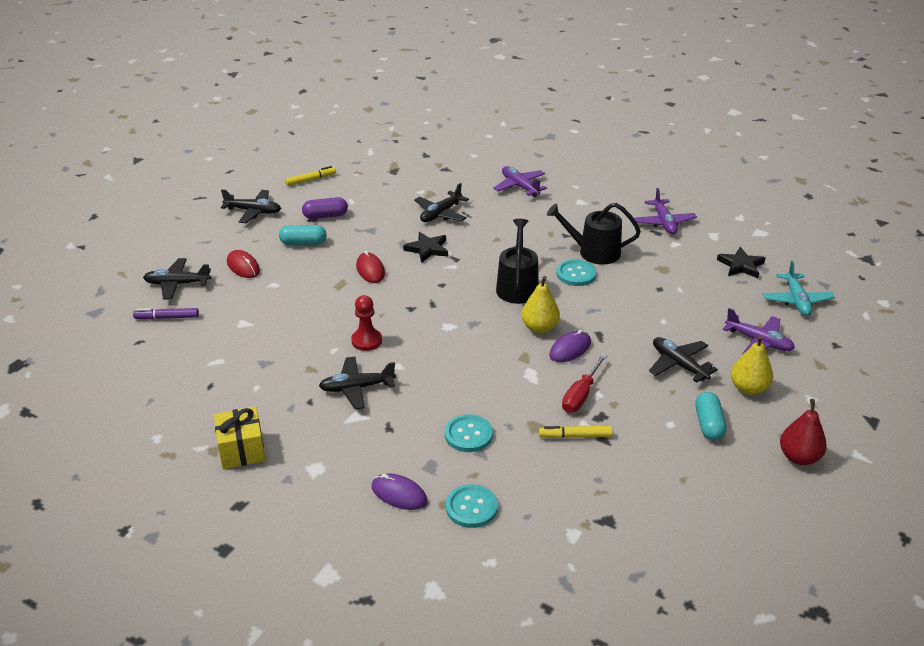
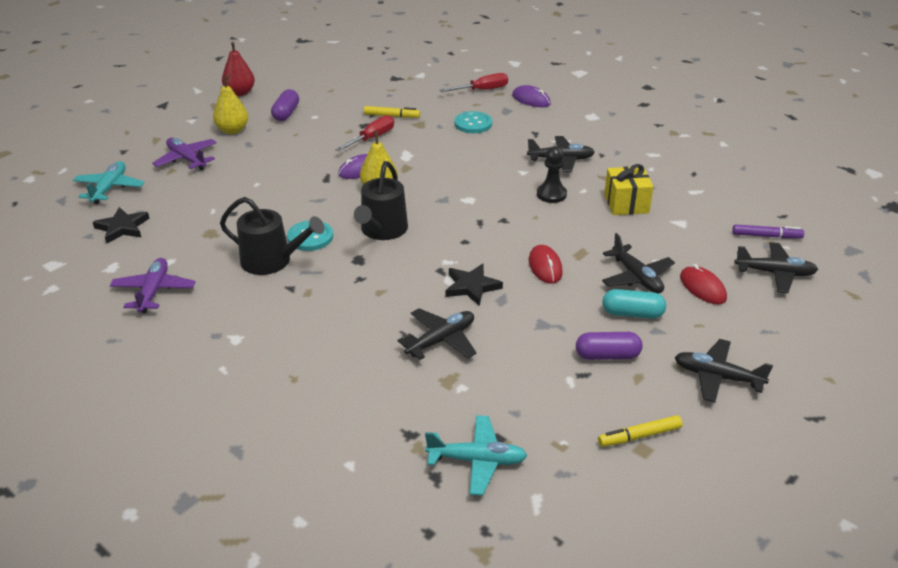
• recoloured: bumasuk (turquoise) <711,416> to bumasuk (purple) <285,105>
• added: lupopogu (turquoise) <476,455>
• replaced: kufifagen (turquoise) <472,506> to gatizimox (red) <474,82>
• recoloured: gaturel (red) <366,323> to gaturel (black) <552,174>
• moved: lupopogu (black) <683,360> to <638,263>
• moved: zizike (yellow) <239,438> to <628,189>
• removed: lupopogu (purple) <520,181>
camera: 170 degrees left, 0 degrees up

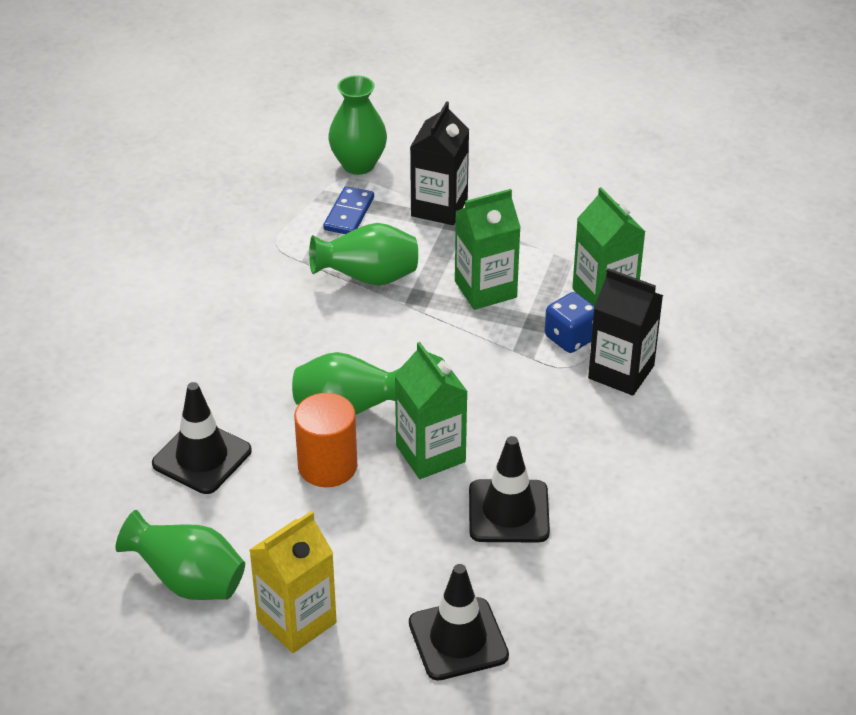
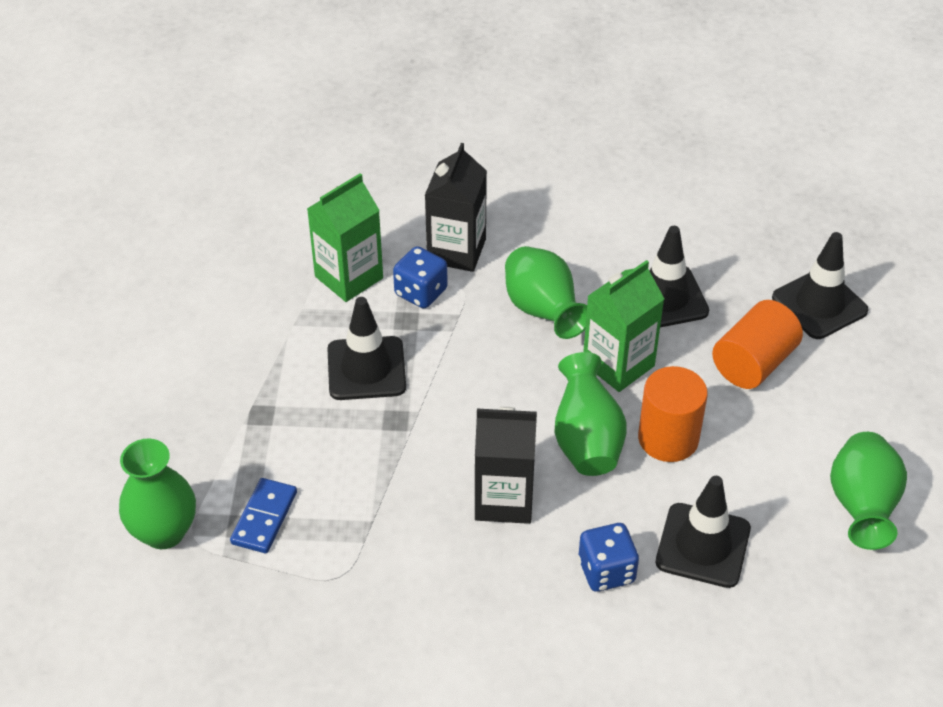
• turned: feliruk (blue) <348,210> = <263,515> 75 degrees counterclockwise
• replaced: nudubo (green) <488,249> to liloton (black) <366,348>
• moved: nudubo (black) <439,163> to <506,465>
• moved: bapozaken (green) <363,254> to <546,292>
• added: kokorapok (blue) <608,557>
• added: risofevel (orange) <757,344>
• removed: nudubo (yellow) <293,582>
camera: 105 degrees left, 5 degrees up

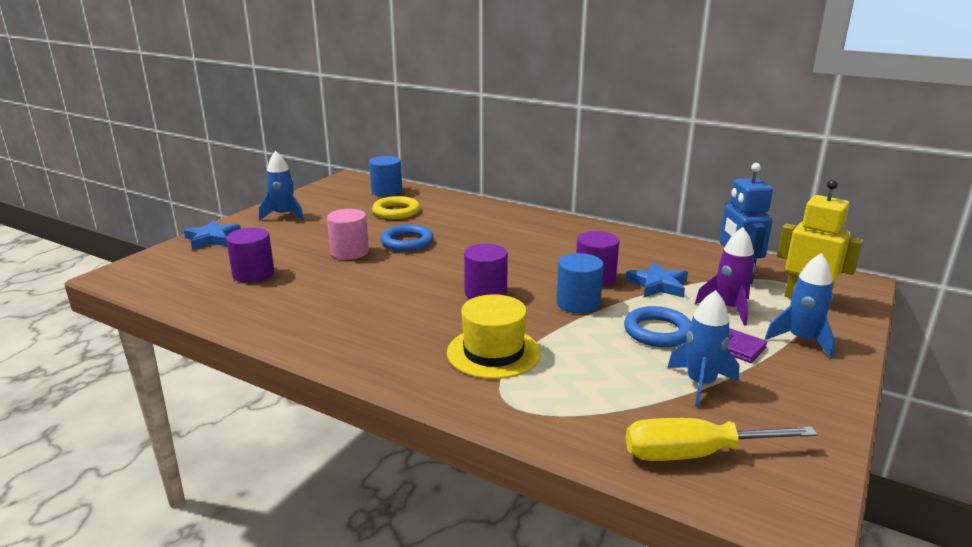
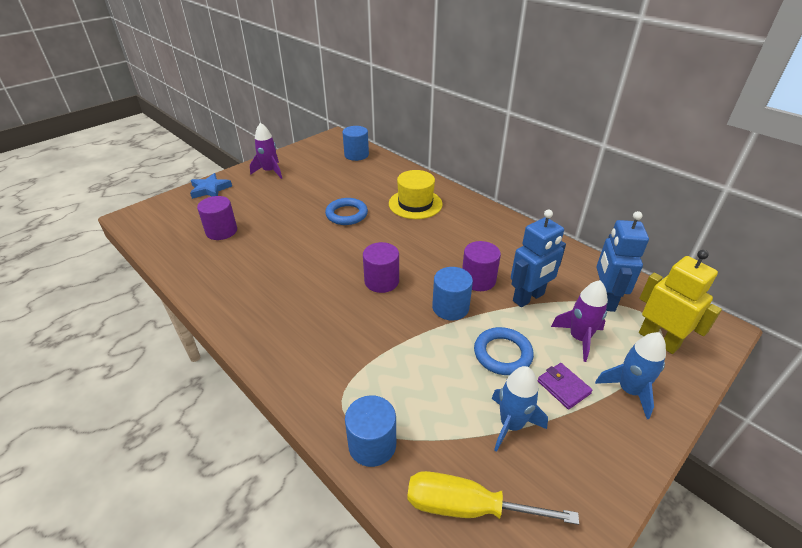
• recoloured: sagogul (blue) <281,186> to sagogul (purple) <266,151>
• added: risofevel (blue) <370,431>
• moved: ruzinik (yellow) <494,336> to <416,194>
• replaced: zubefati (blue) <656,280> to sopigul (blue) <538,258>
• removed: risofevel (pink) <348,234>
• removed: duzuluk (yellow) <396,207>
camera: 15 degrees right, 15 degrees up

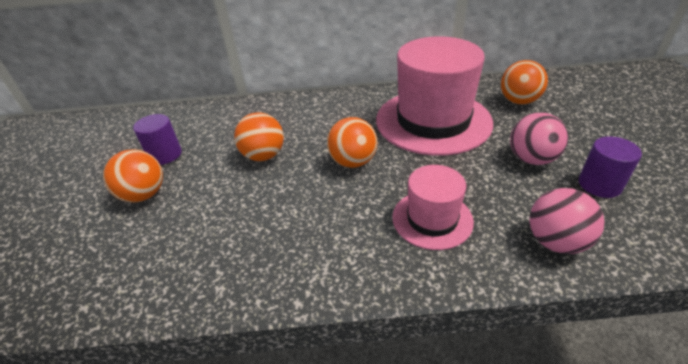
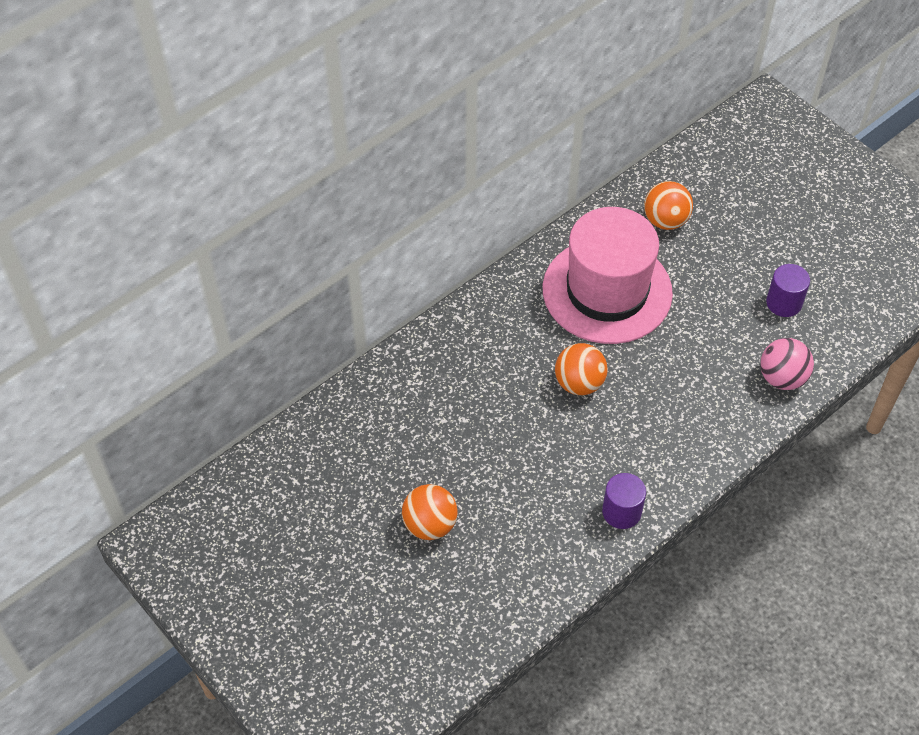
• moved: risofevel (purple) <157,139> to <624,501>
• removed: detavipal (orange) <259,136>
• removed: ruzinik (pink) <433,207>
• removed: detavipal (pink) <539,139>
camera: 40 degrees left, 15 degrees up

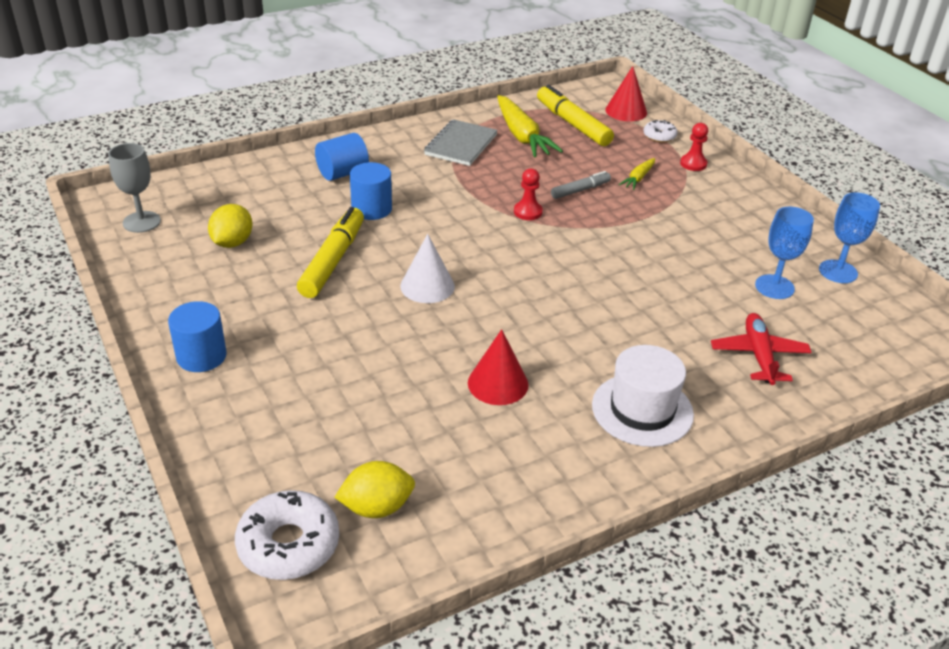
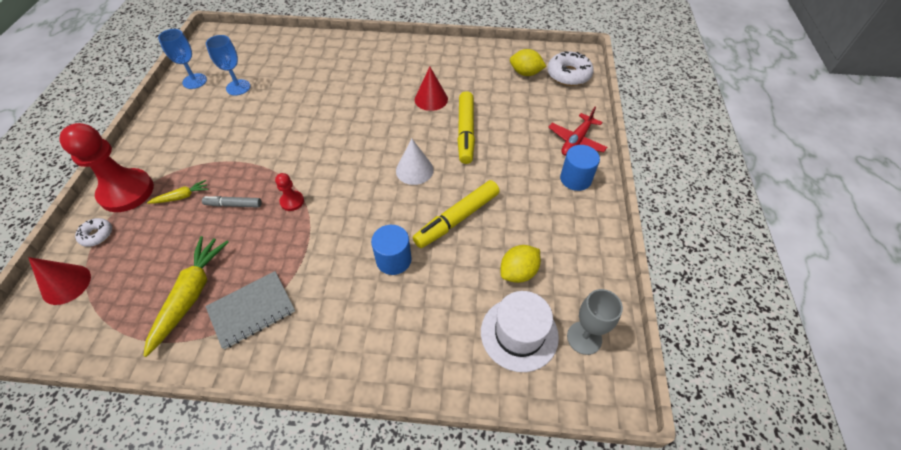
• resized: gaturel (red) <694,147> = <106,167> x2.21
• moved: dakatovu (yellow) <575,115> to <466,127>
• moved: ruzinik (white) <643,396> to <520,331>
• moved: lupopogu (red) <761,349> to <577,131>
• removed: risofevel (blue) <342,157>
camera: 145 degrees left, 15 degrees up

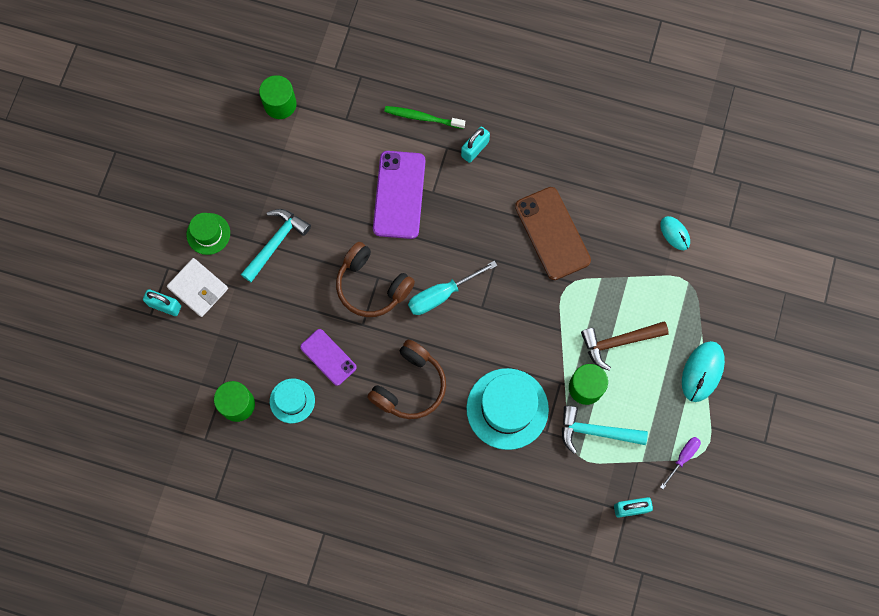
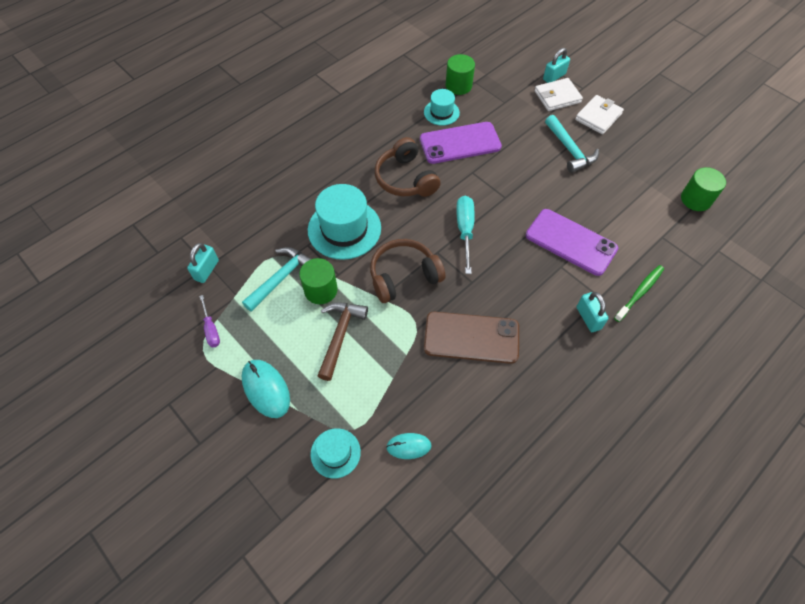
• added: ruzinik (turquoise) <335,453>
• moved: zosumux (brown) <375,279> to <408,271>
• resized: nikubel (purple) <328,357> = <461,143> x1.63
• replaced: ruzinik (green) <208,234> to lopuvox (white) <599,114>
camera: 120 degrees right, 15 degrees down

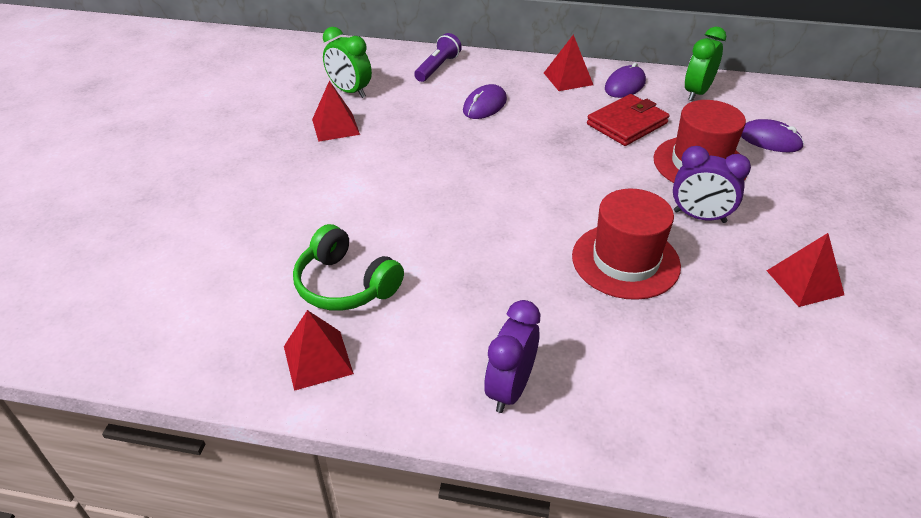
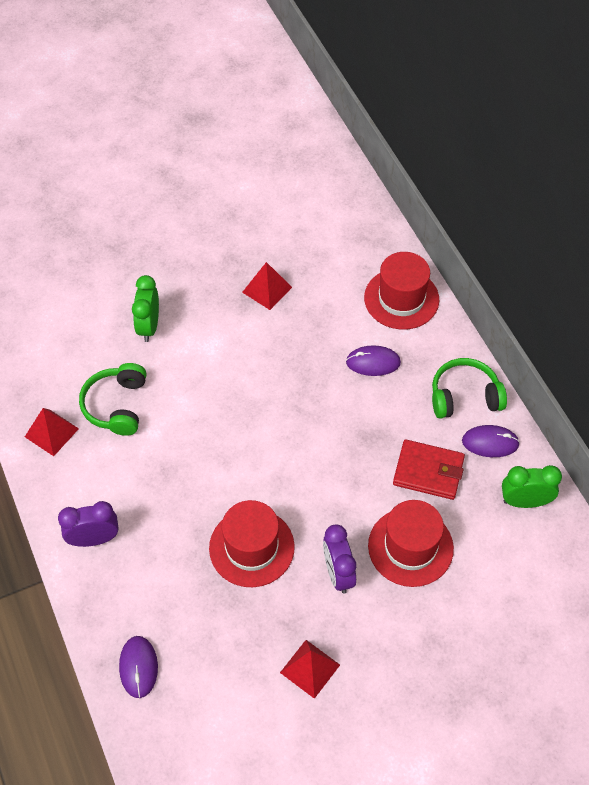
• moved: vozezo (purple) <772,135> to <138,667>
• moved: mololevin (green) <347,62> to <145,308>
• replaced: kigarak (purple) <438,57> to ruzinik (red) <401,290>
• replaced: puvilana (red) <568,63> to zosumux (green) <469,388>
camera: 55 degrees right, 15 degrees up

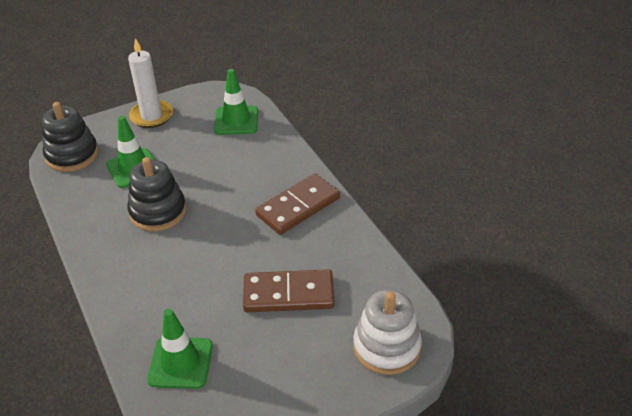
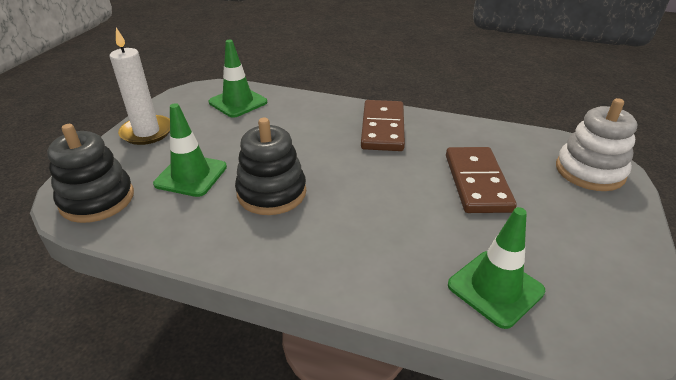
• turned: feliruk (brown) <289,290> = <481,180> 45 degrees counterclockwise
camera: 45 degrees left, 5 degrees down

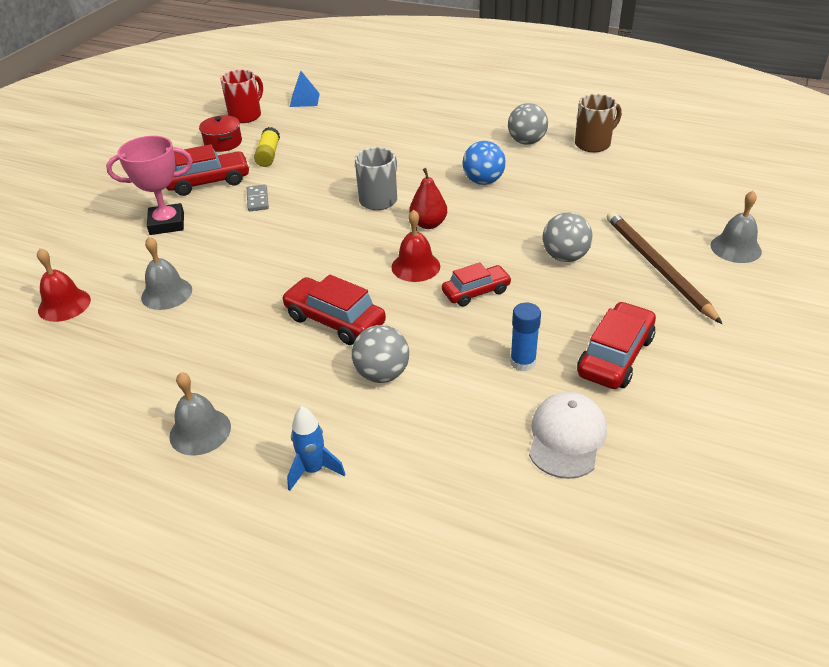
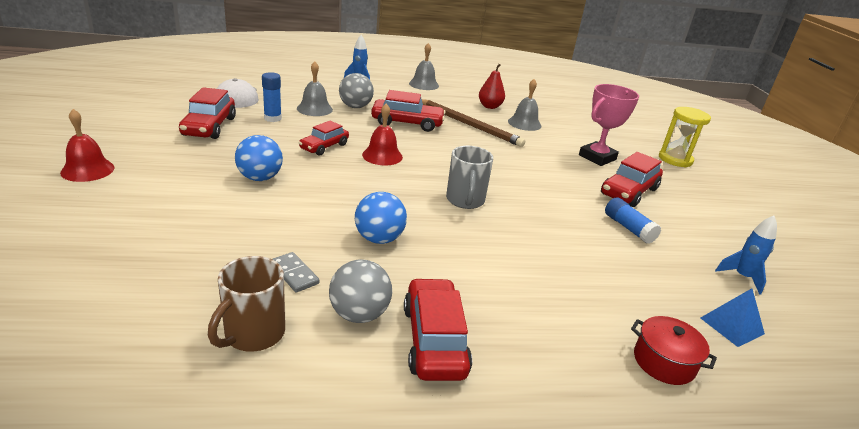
• moved: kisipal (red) <64,285> to <87,145>
• recoloured: detavipal (grey) <568,237> to detavipal (blue) <259,158>
• moved: feliruk (grey) <258,197> to <296,272>
• moved: kisipal (grey) <736,227> to <315,88>
• added: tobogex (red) <438,329>
• moved: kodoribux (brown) <664,267> to <473,123>
• moved: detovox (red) <428,198> to <492,86>
• recoloured: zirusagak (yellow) <267,147> to zirusagak (blue) <633,220>
• moved: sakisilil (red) <220,133> to <674,350>
• added: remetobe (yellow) <685,137>
• replaced: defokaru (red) <241,96> to sagogul (blue) <746,255>
camera: 145 degrees right, 10 degrees down

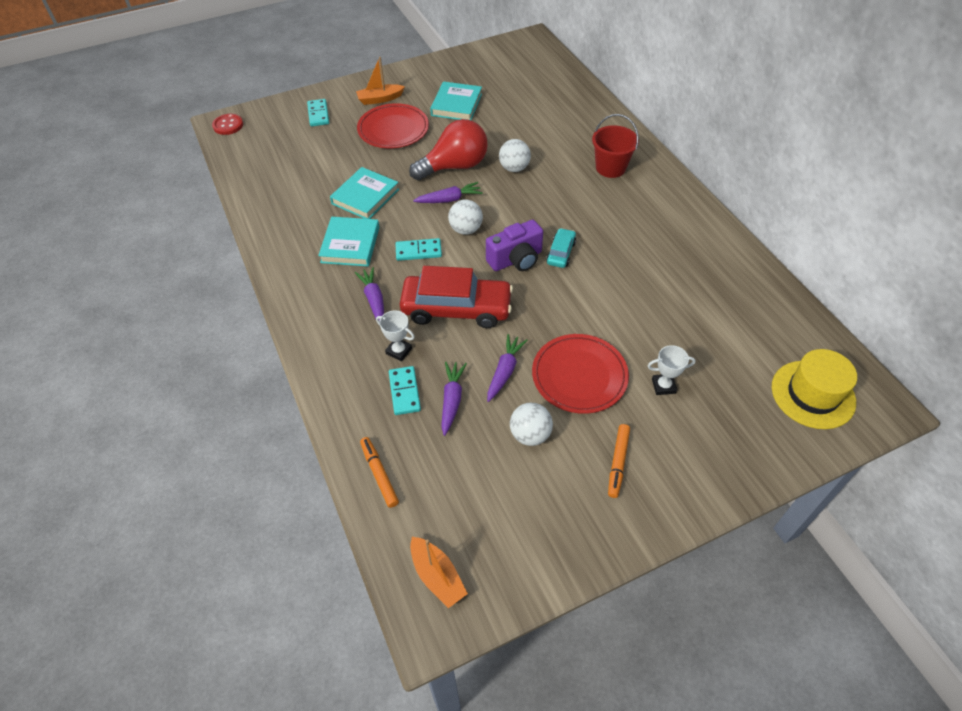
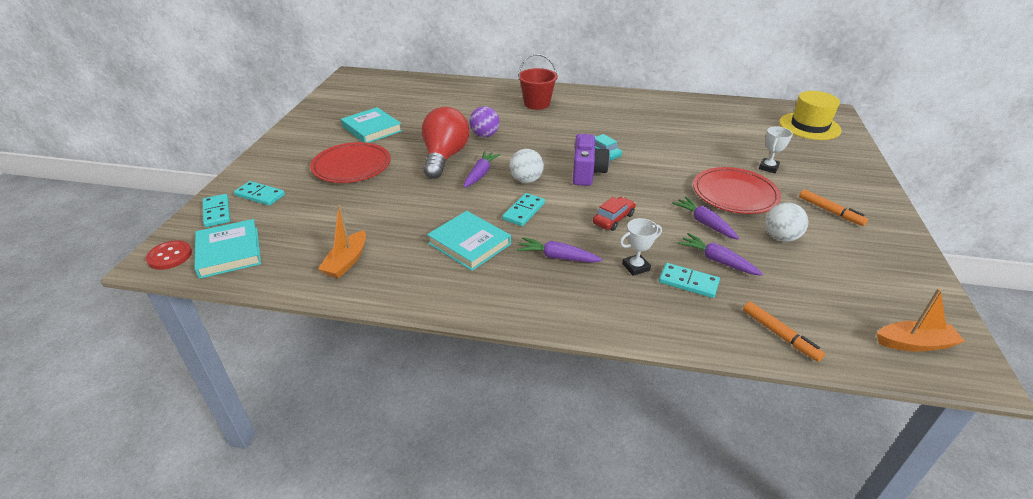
• moved: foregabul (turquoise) <364,193> to <227,249>
• added: feliruk (turquoise) <216,210>
• moved: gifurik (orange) <380,81> to <342,241>
• recoloured: detavipal (white) <515,155> to detavipal (purple) <484,121>
• resized: tobogex (red) <456,297> = <614,214> x0.48
• turned: dakatovu (orange) <379,472> = <784,331> 135 degrees counterclockwise
camera: 55 degrees left, 15 degrees down

